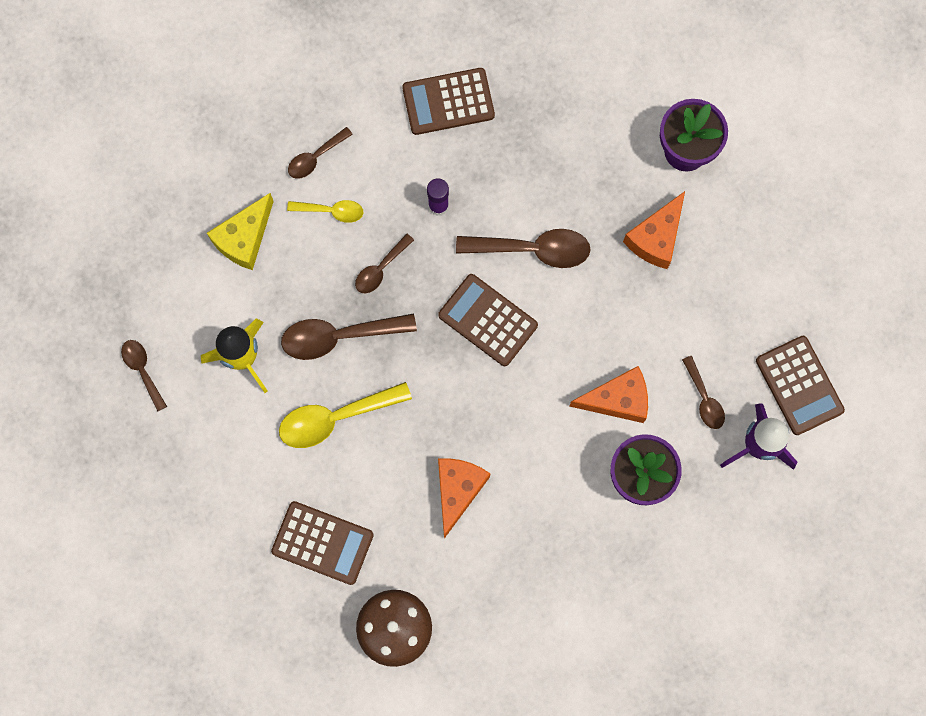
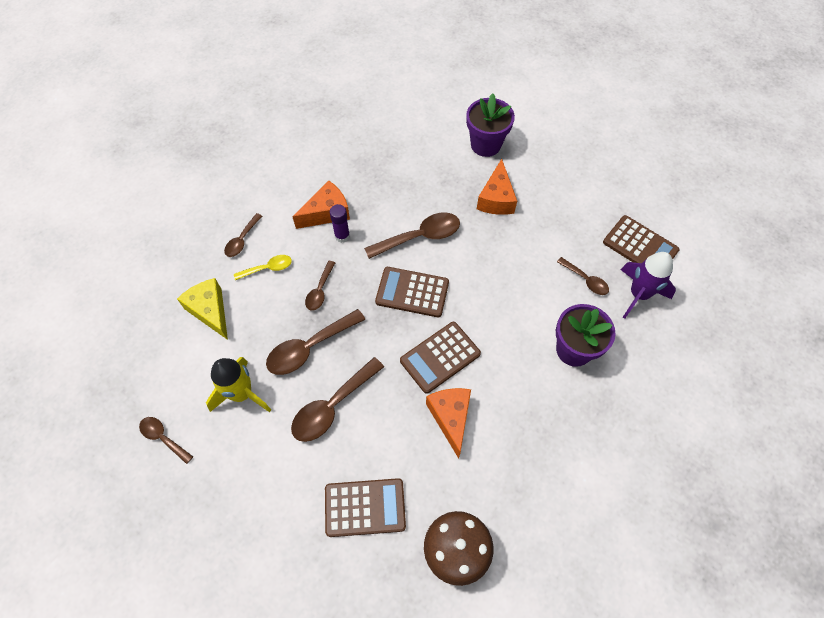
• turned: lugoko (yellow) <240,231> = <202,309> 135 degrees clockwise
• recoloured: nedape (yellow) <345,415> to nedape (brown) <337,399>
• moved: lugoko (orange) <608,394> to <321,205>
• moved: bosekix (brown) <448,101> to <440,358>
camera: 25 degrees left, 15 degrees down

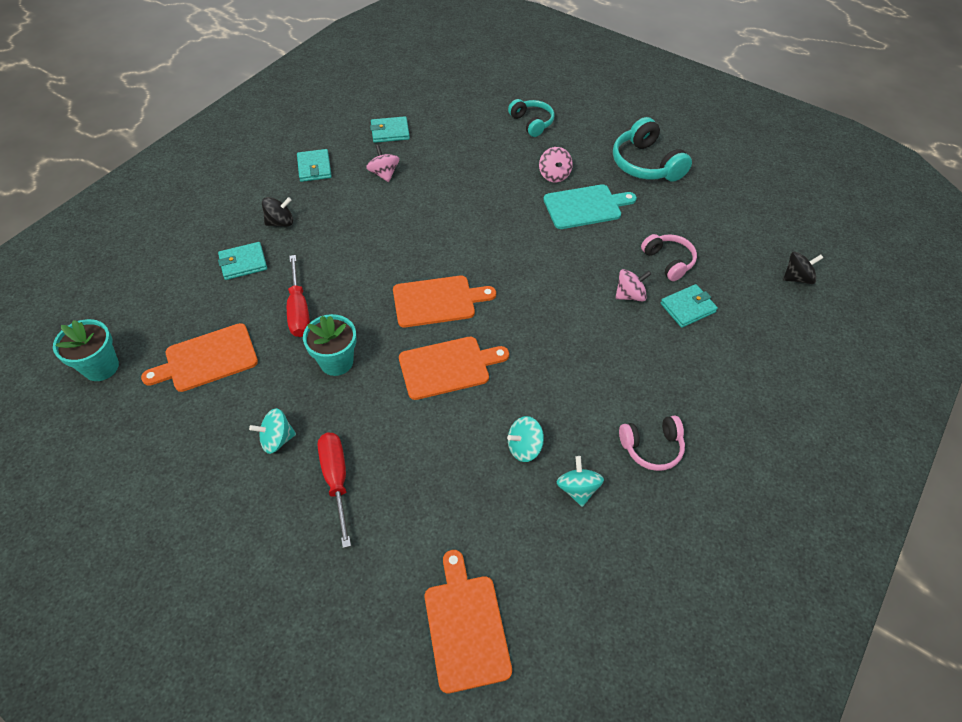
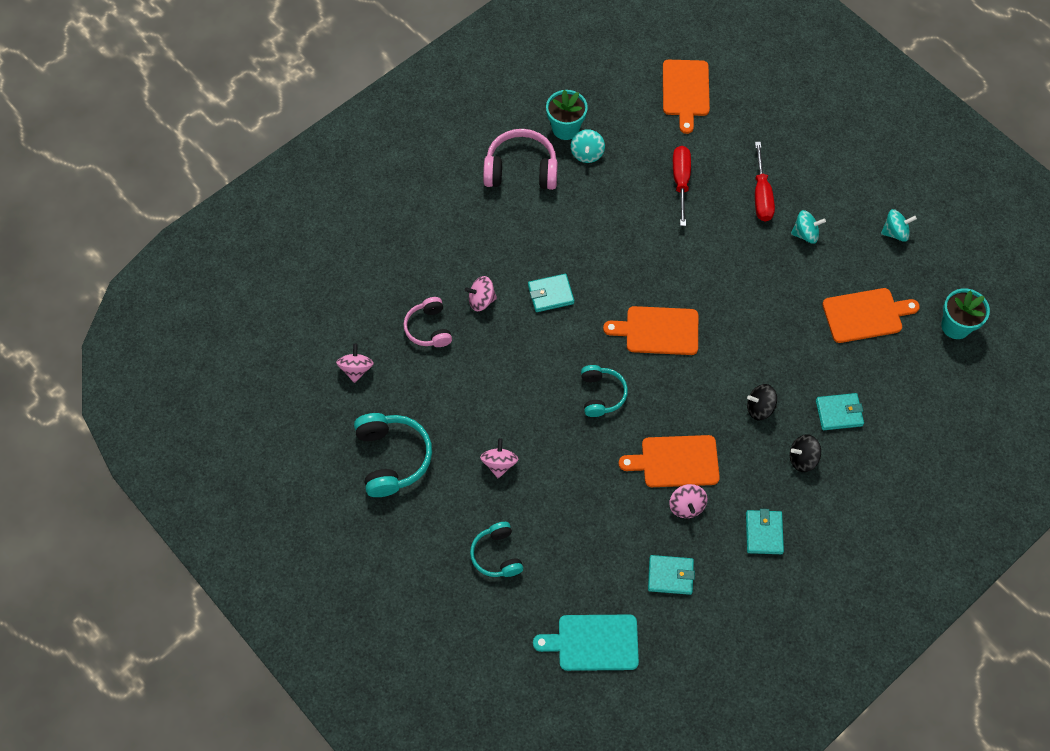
• added: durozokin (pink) <355,363>
• resized: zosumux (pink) <652,443> = <520,159> x1.57
• moved: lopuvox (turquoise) <689,306> to <551,293>
• moved: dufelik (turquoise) <590,206> to <586,643>
• moved: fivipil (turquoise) <329,345> to <567,115>
• added: zosumux (turquoise) <604,391>
• moved: dufelik (orange) <454,368> to <669,461>
• moved: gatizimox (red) <298,296> to <682,186>
• moved: durozokin (black) <803,268> to <762,402>
• moved: durozokin (turquoise) <525,439> to <899,225>
camera: 165 degrees left, 10 degrees up

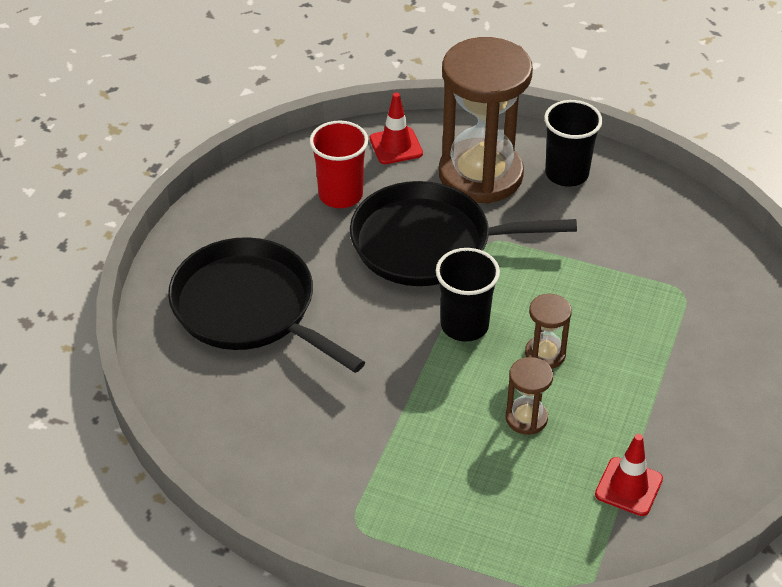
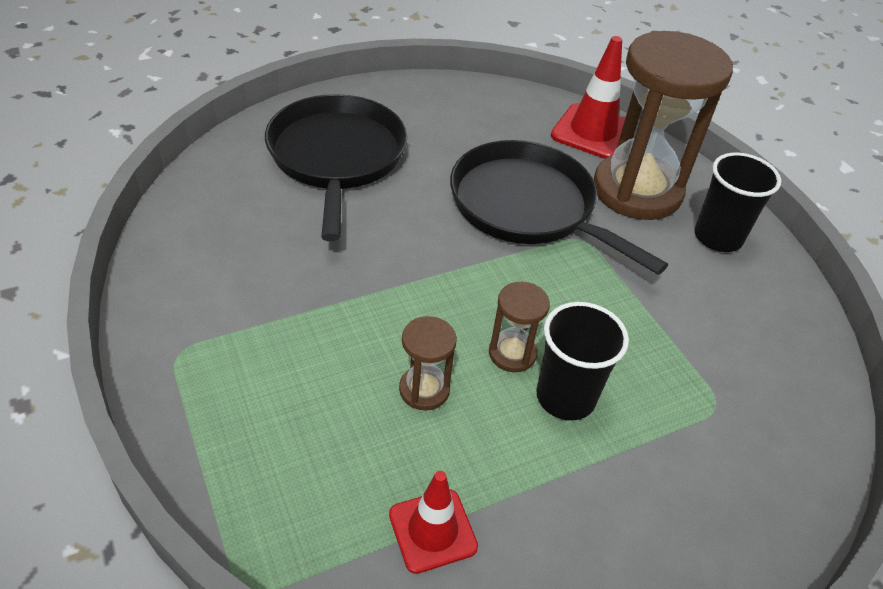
• moved: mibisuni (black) <468,295> to <582,361>
• resized: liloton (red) <396,128> = <588,97> x1.53
• removed: mibisuni (red) <338,164>
camera: 40 degrees right, 0 degrees up

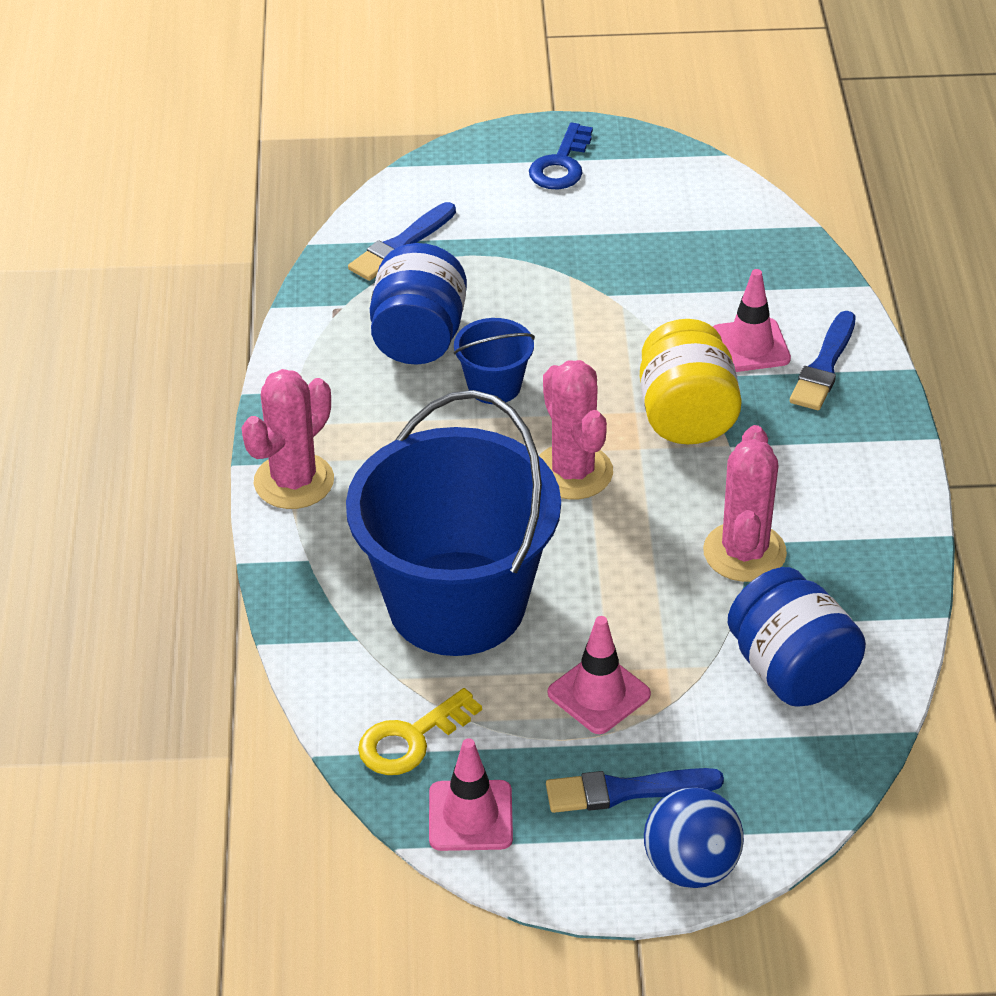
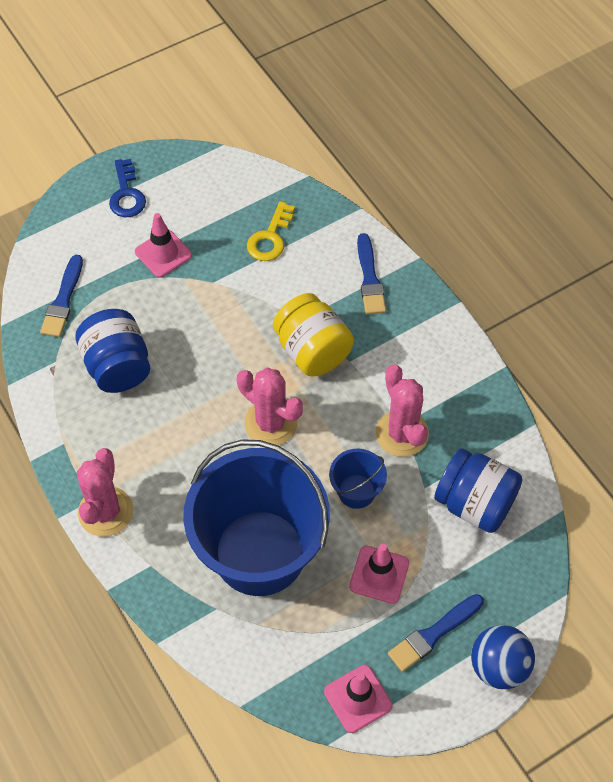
• moved: liloton (pink) <752,320> to <163,245>
• moved: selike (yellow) <420,731> to <271,231>
• moved: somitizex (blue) <494,361> to <358,479>
camera: 30 degrees left, 15 degrees up

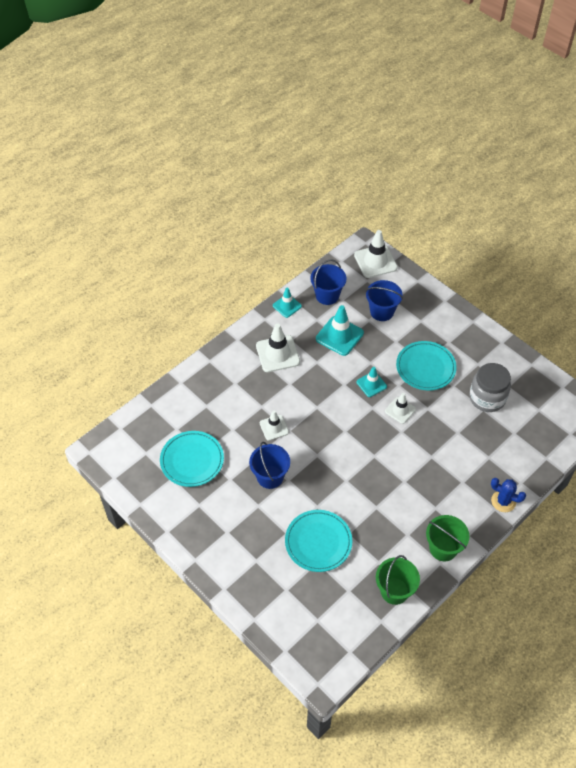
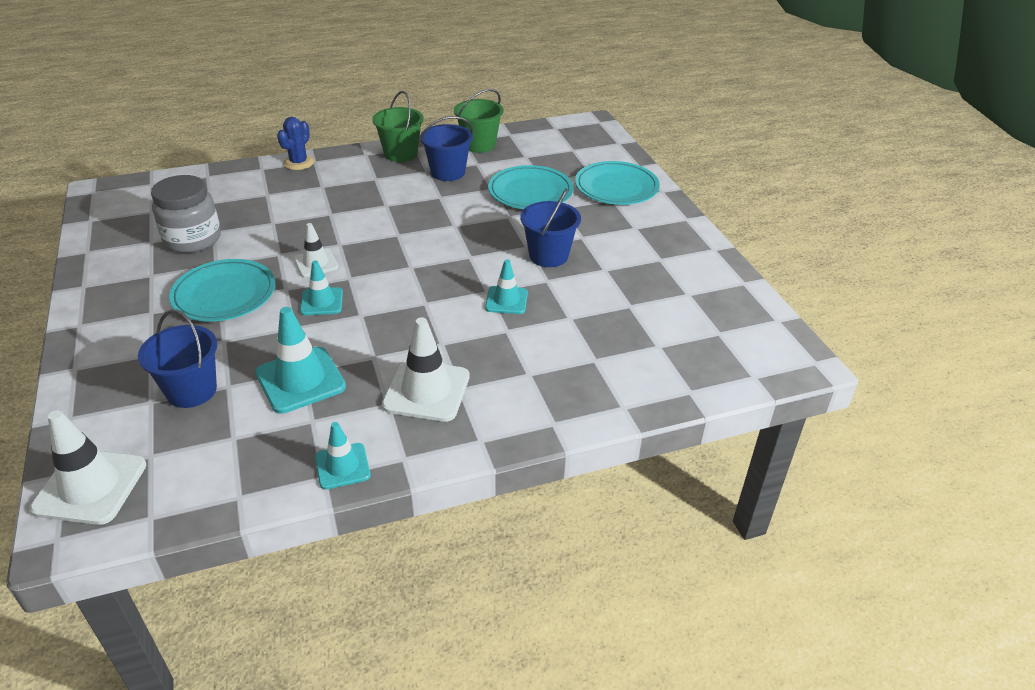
• turned: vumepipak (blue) <508,495> = <295,143> 60 degrees clockwise
• moved: somitizex (blue) <328,282> to <446,148>
• recoloured: liloton (white) <274,426> to liloton (turquoise) <506,286>
• moved: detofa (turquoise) <192,459> to <617,183>
camera: 155 degrees left, 15 degrees down

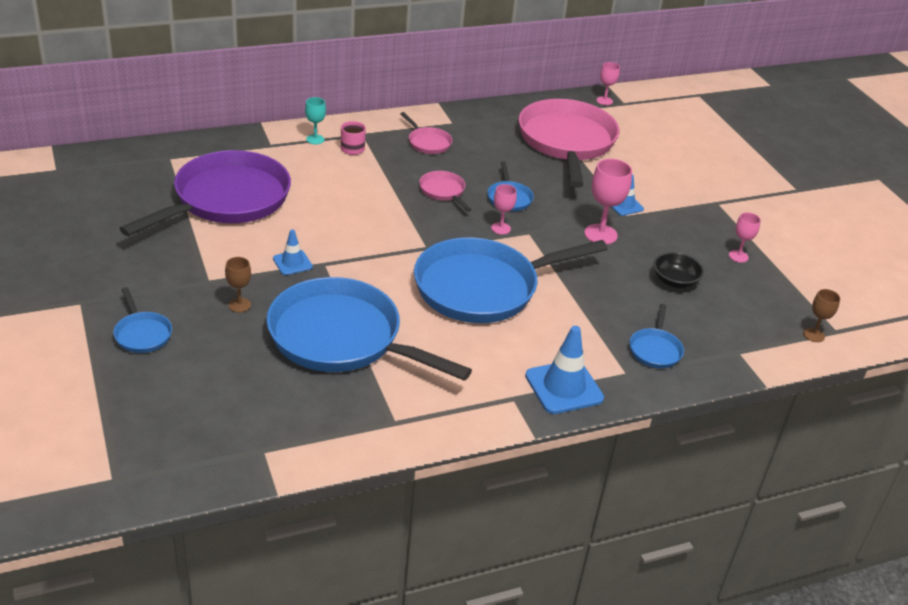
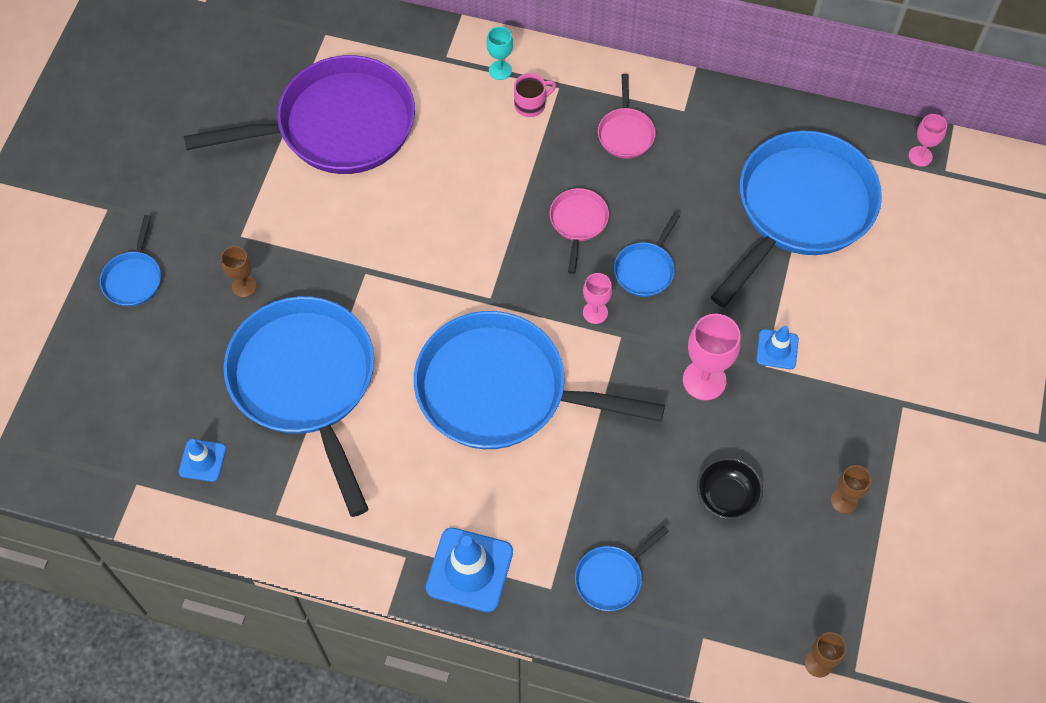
• moved: liloton (blue) <293,252> to <202,460>
• recoloured: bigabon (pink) <569,143> to bigabon (blue) <796,219>
• recoloured: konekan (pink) <745,237> to konekan (brown) <851,489>
camera: 40 degrees right, 25 degrees up

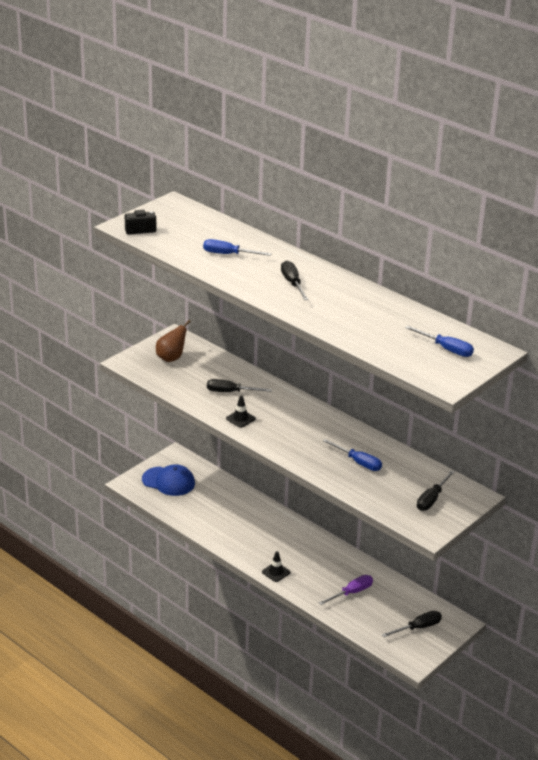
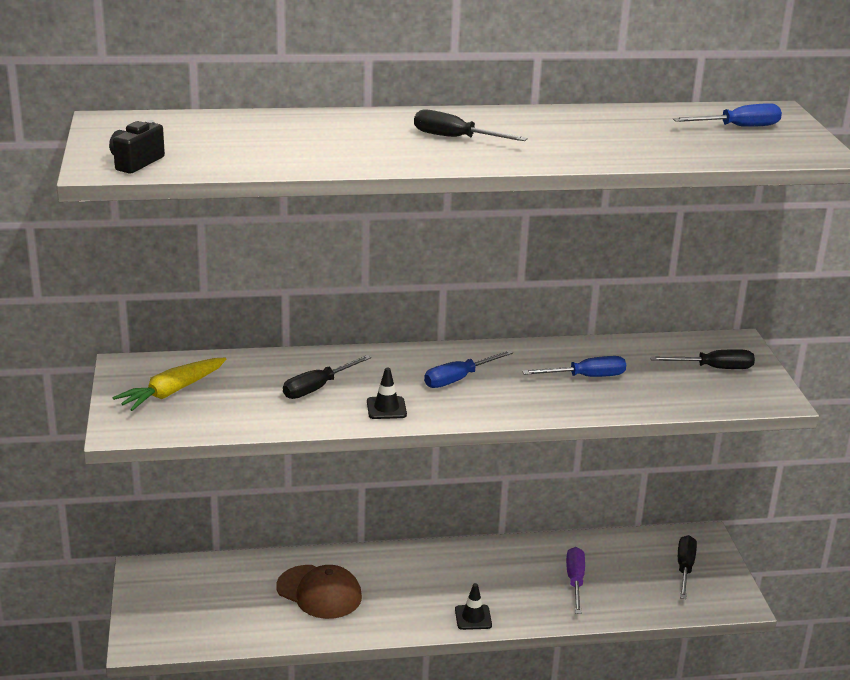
• replaced: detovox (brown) <173,341> to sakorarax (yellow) <169,384>
• added: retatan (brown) <319,592>
• moved: gatizimox (blue) <237,247> to <468,369>
• turned: gatizimox (black) <436,490> = <702,359> 75 degrees counterclockwise
• removed: retatan (blue) <168,480>
camera: 50 degrees left, 5 degrees down

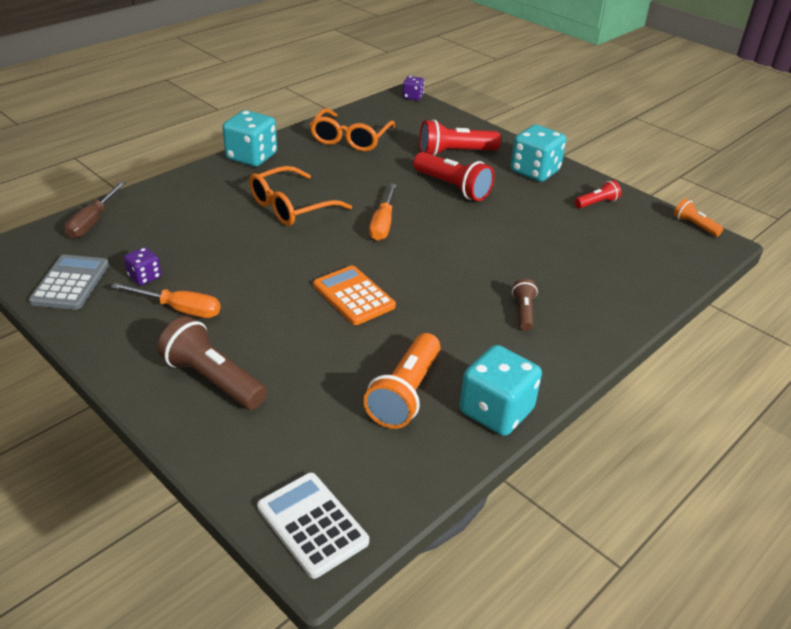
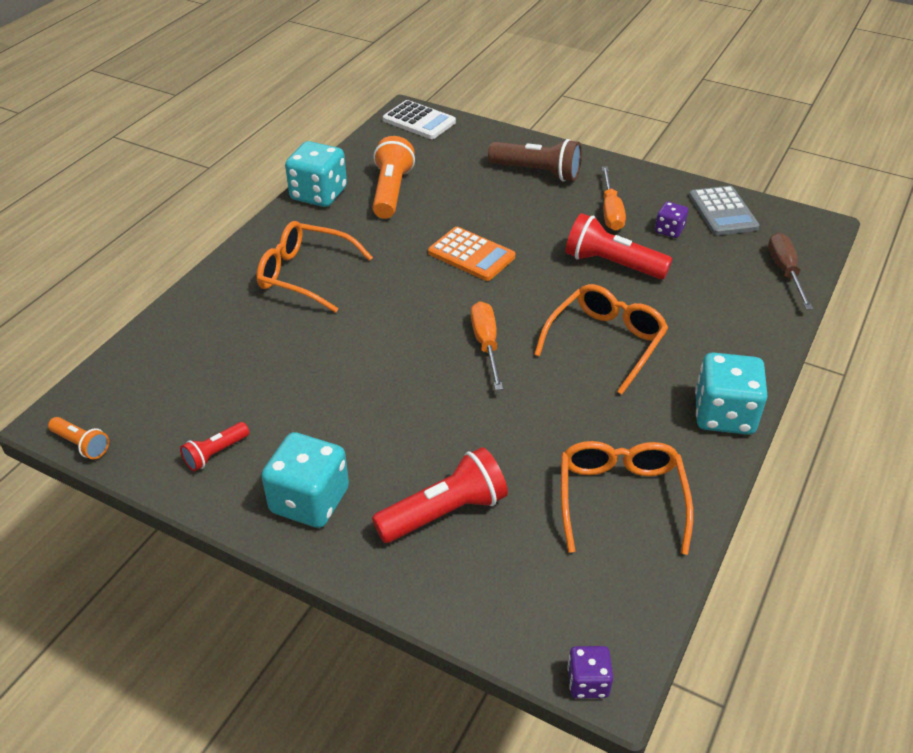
• replaced: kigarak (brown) <525,305> to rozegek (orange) <315,267>
• moved: kigarak (red) <454,176> to <618,246>
• turned: gatizimox (orange) <166,300> = <614,198> 90 degrees counterclockwise
camera: 165 degrees right, 5 degrees up

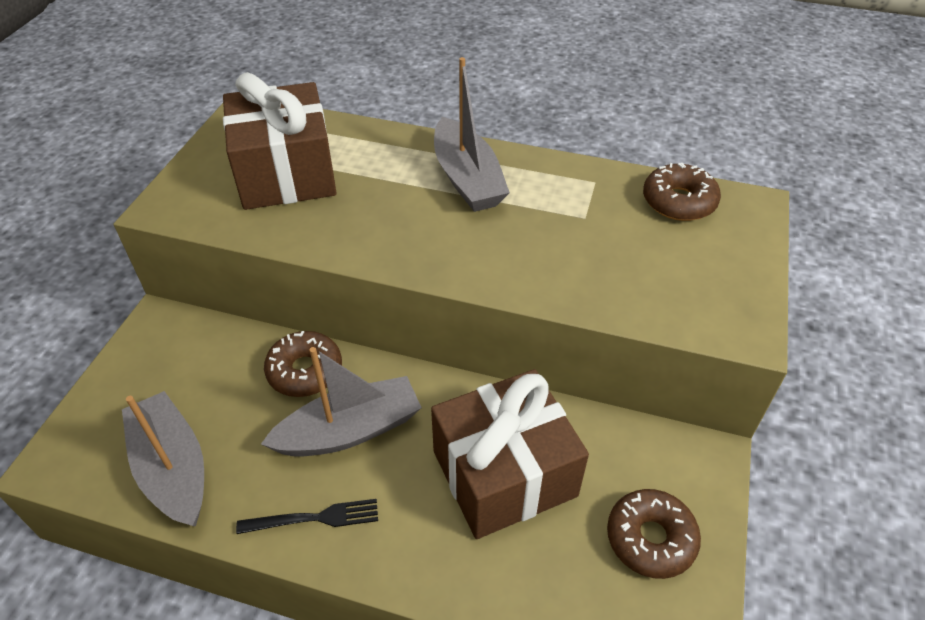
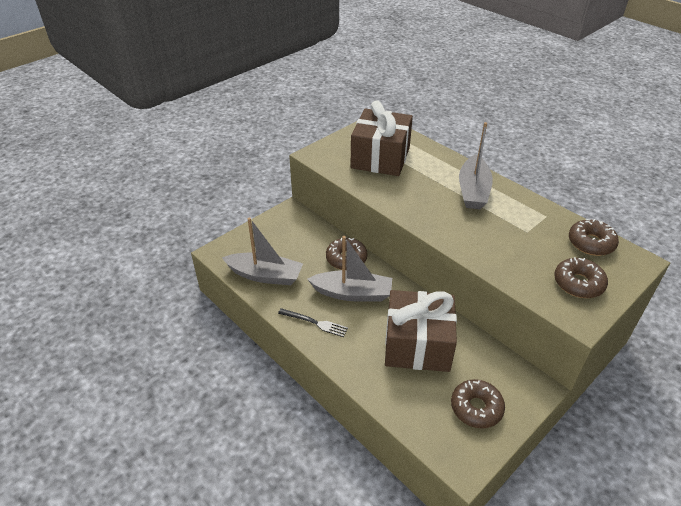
• turned: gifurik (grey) <163,458> = <262,251> 105 degrees clockwise
• added: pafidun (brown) <581,277>
camera: 30 degrees right, 5 degrees down

